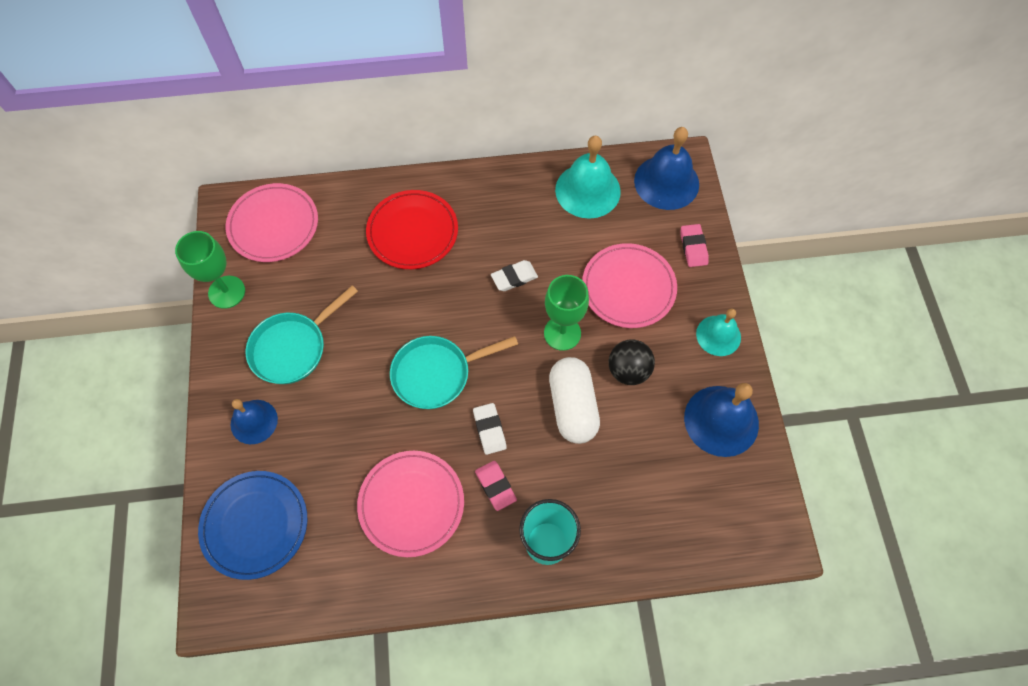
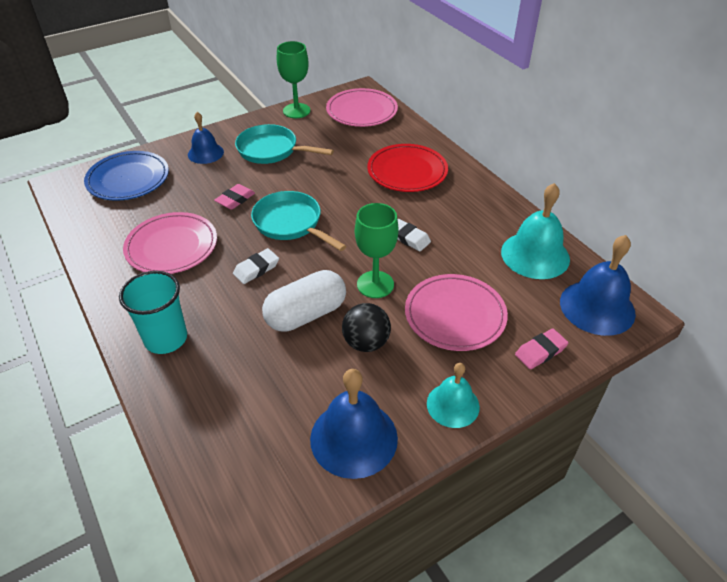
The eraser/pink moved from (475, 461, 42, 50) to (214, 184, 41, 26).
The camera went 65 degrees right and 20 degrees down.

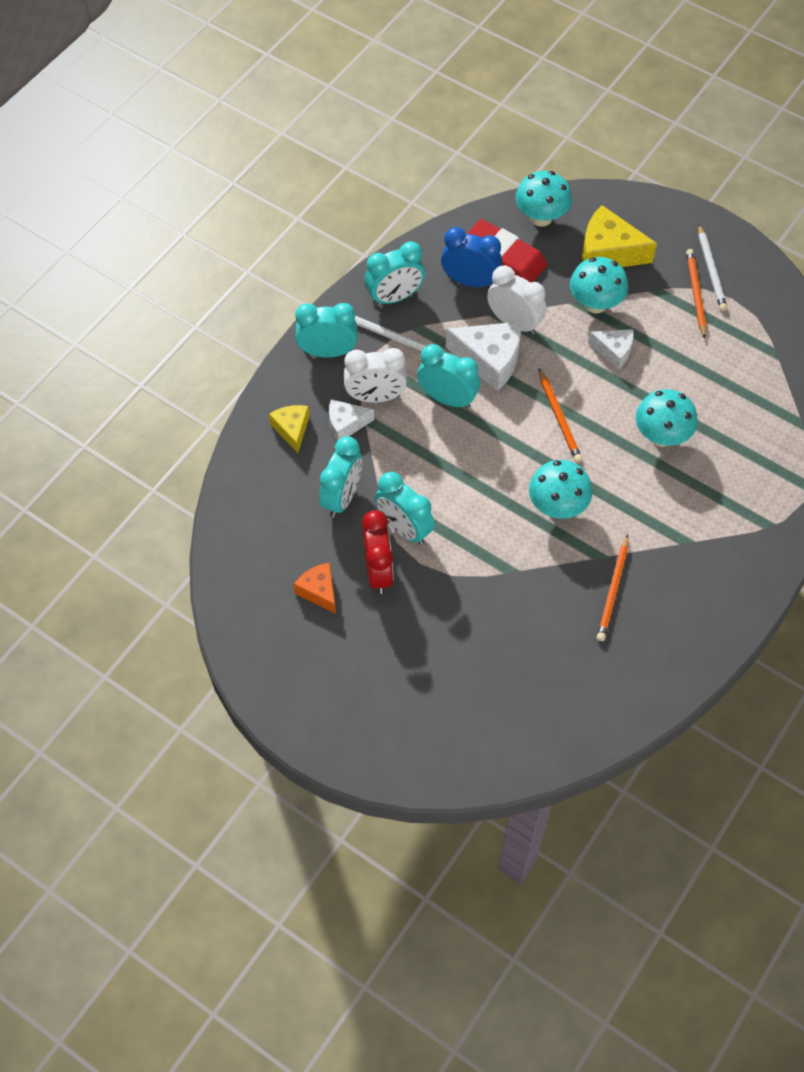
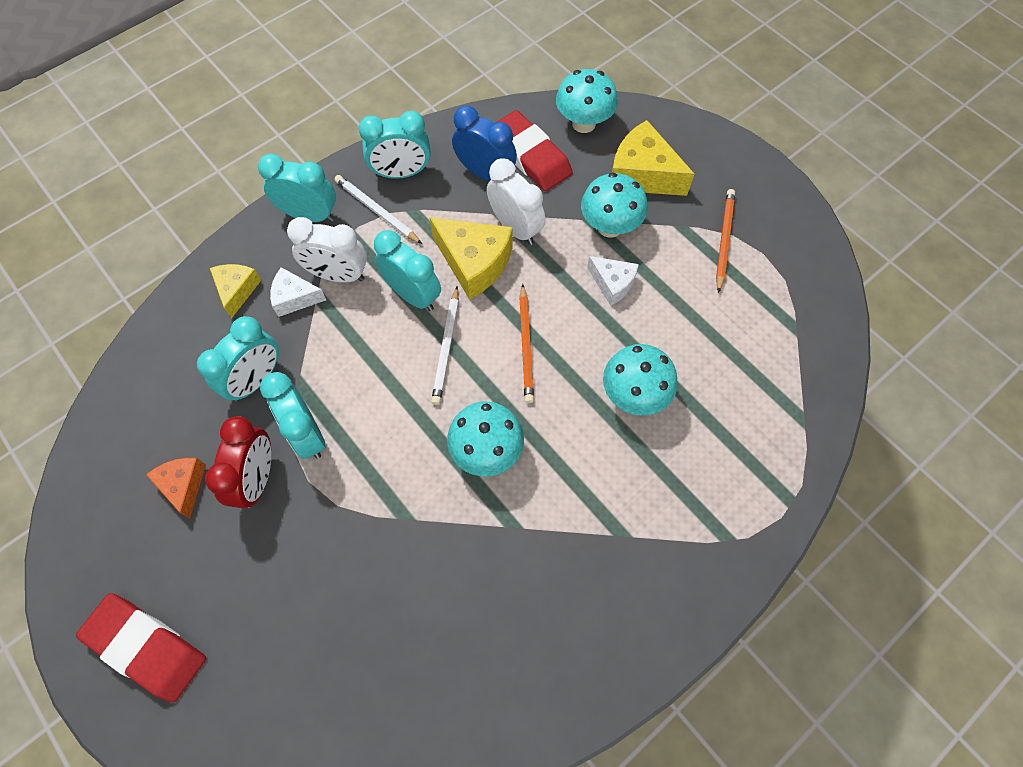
The eraser/red at (76, 593, 130, 110) appeared.
The cheese/white at (446, 322, 75, 70) became the cheese/yellow at (429, 217, 84, 83).
The pencil/white moved from (698, 224, 29, 87) to (431, 287, 28, 118).
The pencil/orange at (597, 534, 31, 107) disappeared.
The camera went 15 degrees right and 5 degrees up.

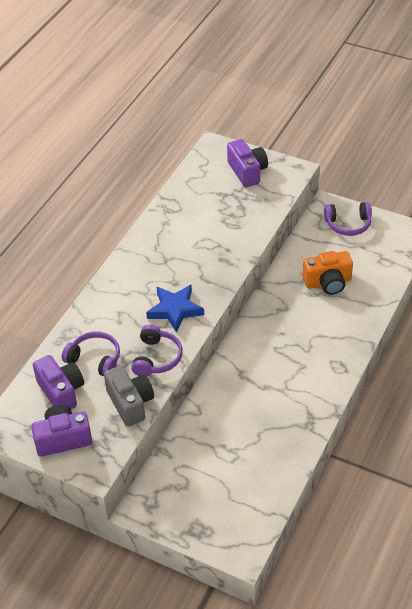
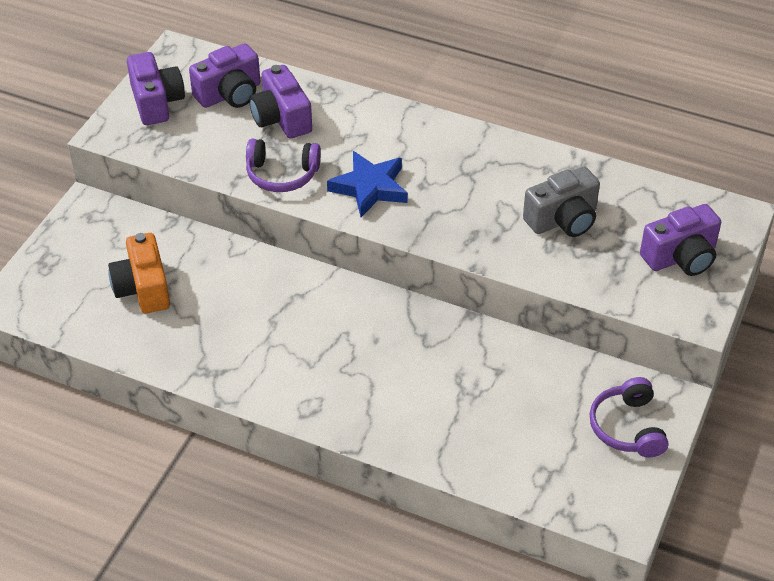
The camera/orange moved from (303, 251, 50, 44) to (108, 233, 62, 80).
The headphones/purple at (62, 331, 58, 45) was replaced by the camera/purple at (249, 65, 63, 73).
The camera/grey moved from (104, 365, 50, 62) to (523, 167, 77, 70).
The camera went 85 degrees right and 0 degrees up.

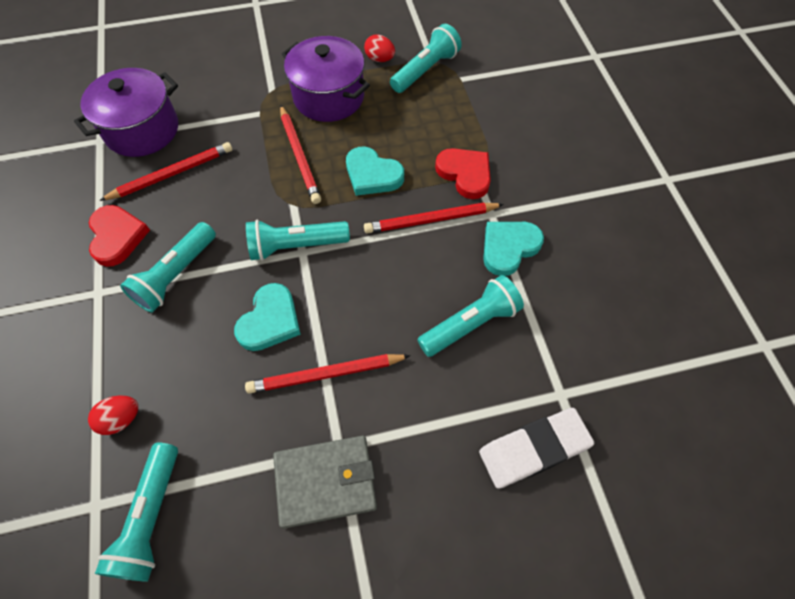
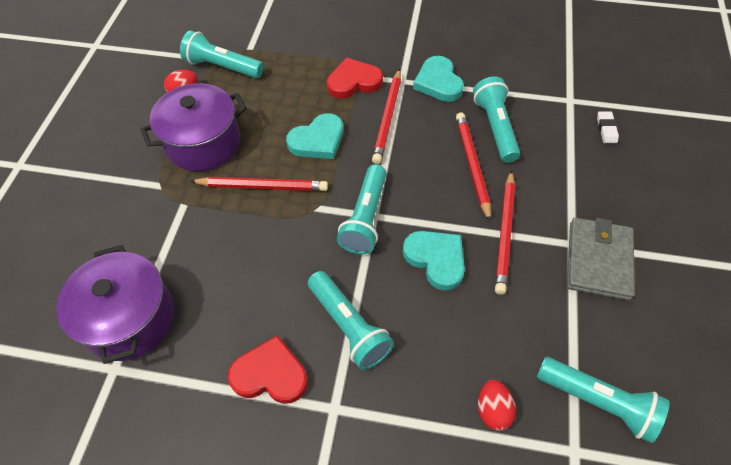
The flashlight/turquoise at (390, 24, 72, 69) turned 45 degrees counterclockwise.
The pencil/red moved from (99, 142, 134, 59) to (456, 112, 35, 110).
The eraser/white at (479, 408, 115, 81) changed to 0.47 times the size.
The camera went 65 degrees left and 5 degrees down.

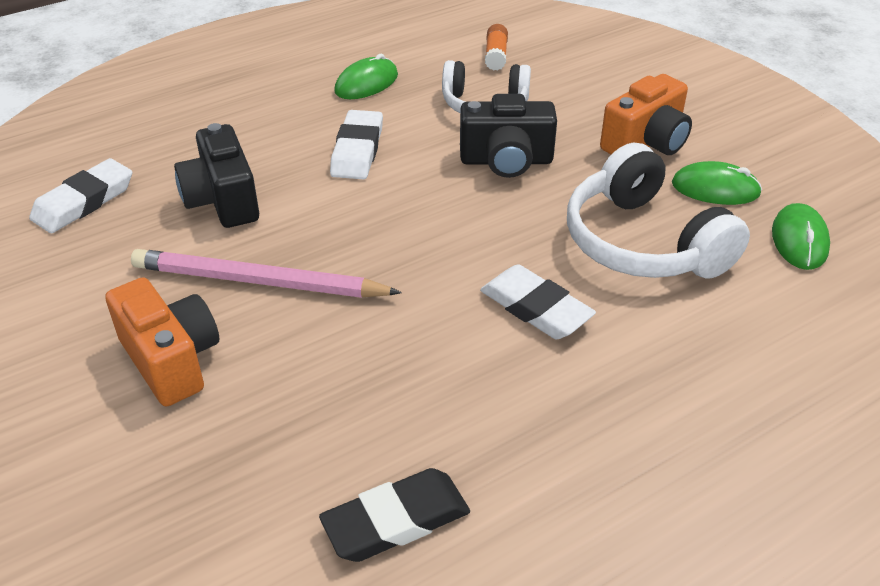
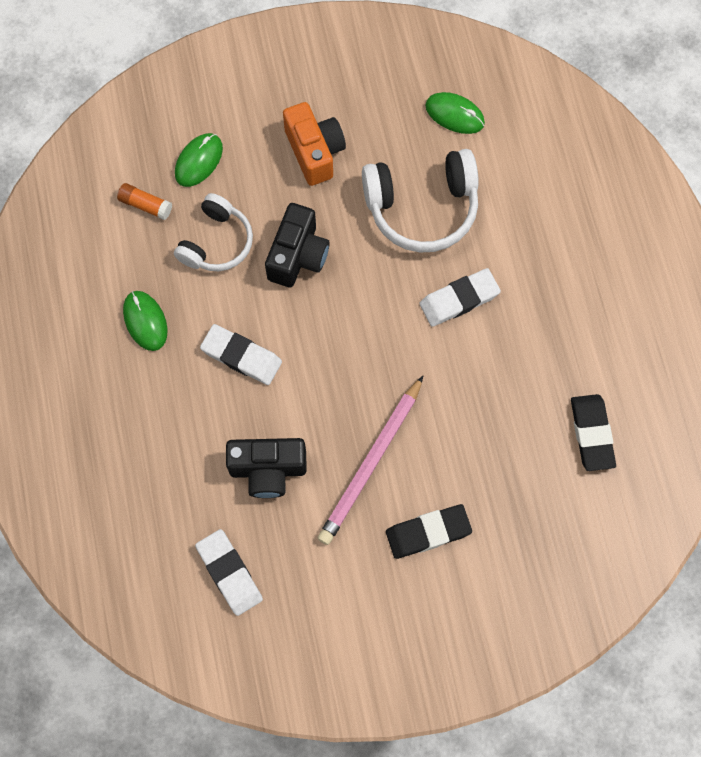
The mouse/green moved from (672, 161, 90, 44) to (175, 133, 48, 54).
The camera/orange at (105, 277, 114, 129) was replaced by the eraser/black at (386, 504, 86, 55).
The camera went 70 degrees left and 30 degrees up.

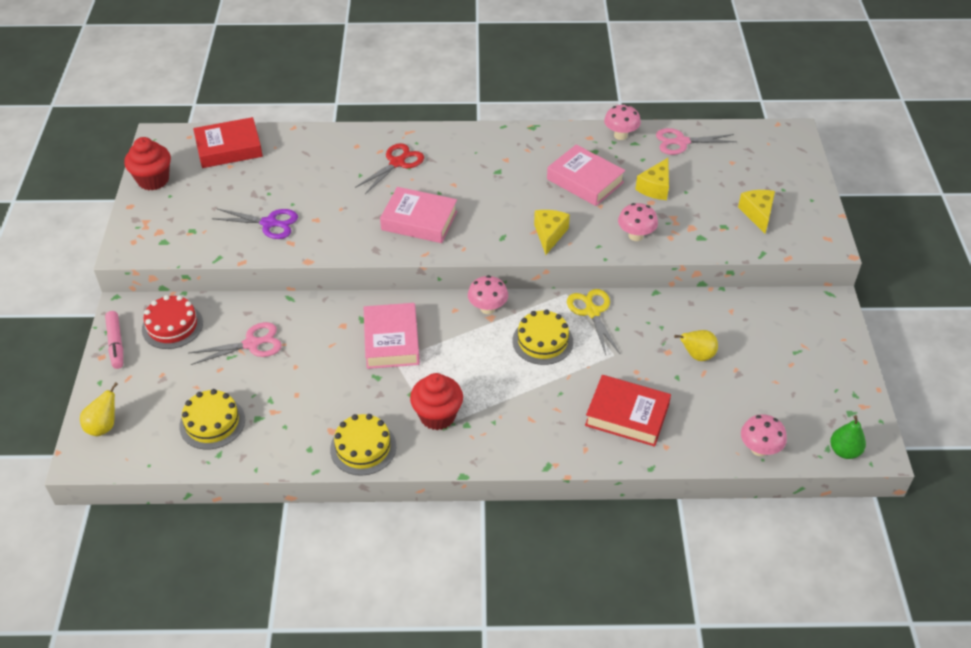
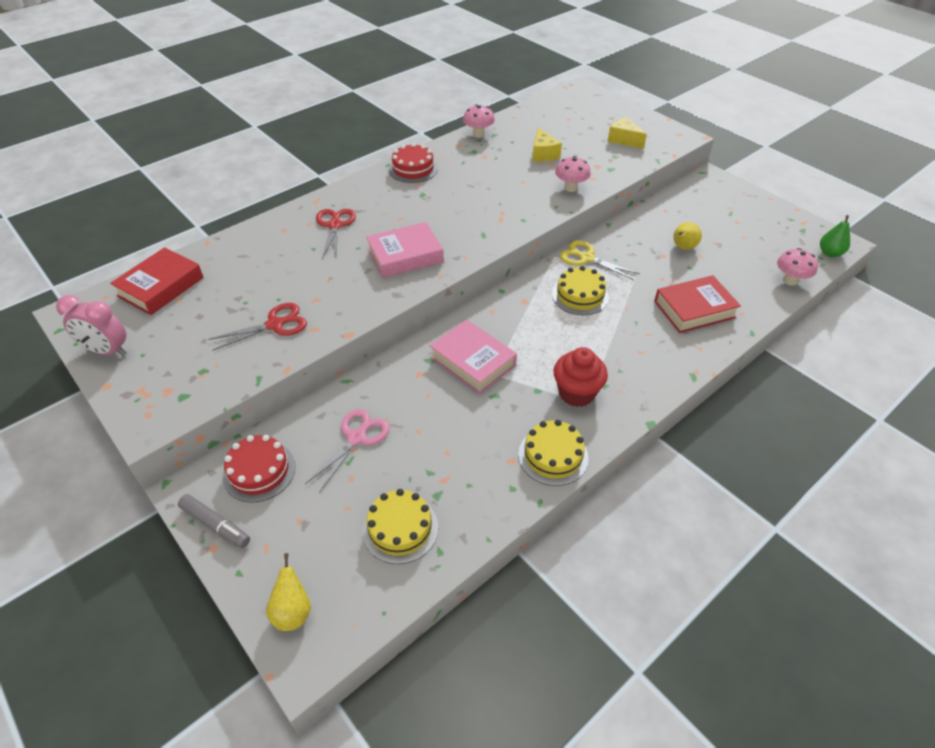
The cupcake/red at (124, 137, 47, 54) was replaced by the clock/pink at (56, 295, 71, 61).
The marker/pink at (105, 311, 18, 58) became the marker/grey at (178, 494, 72, 54).
The scissors/purple at (212, 208, 86, 31) became the scissors/red at (208, 303, 99, 48).
The cake/red at (388, 143, 50, 40) appeared.
The mushroom/pink at (468, 275, 40, 39) disappeared.
The cheese/yellow at (534, 210, 36, 45) disappeared.
The book/pink at (547, 144, 79, 62) disappeared.
The scissors/pink at (656, 128, 81, 27) disappeared.
The camera went 40 degrees left and 0 degrees up.

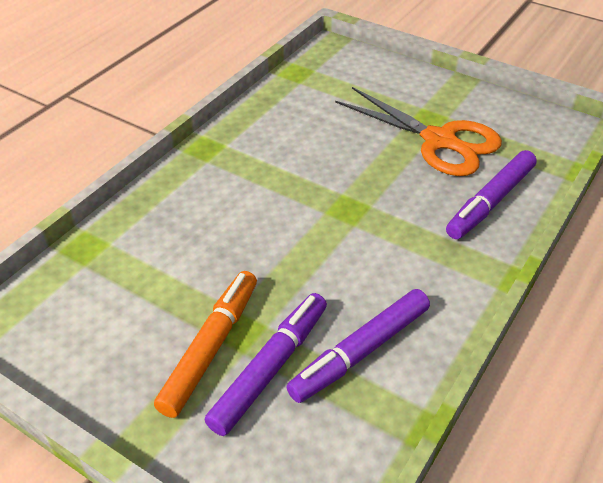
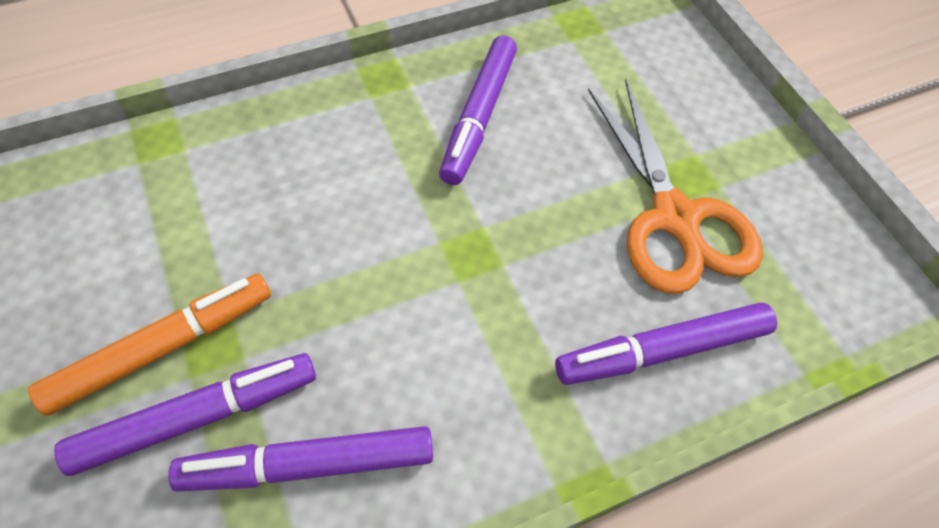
The marker/purple at (439, 35, 78, 150) appeared.
The camera went 30 degrees right and 15 degrees up.

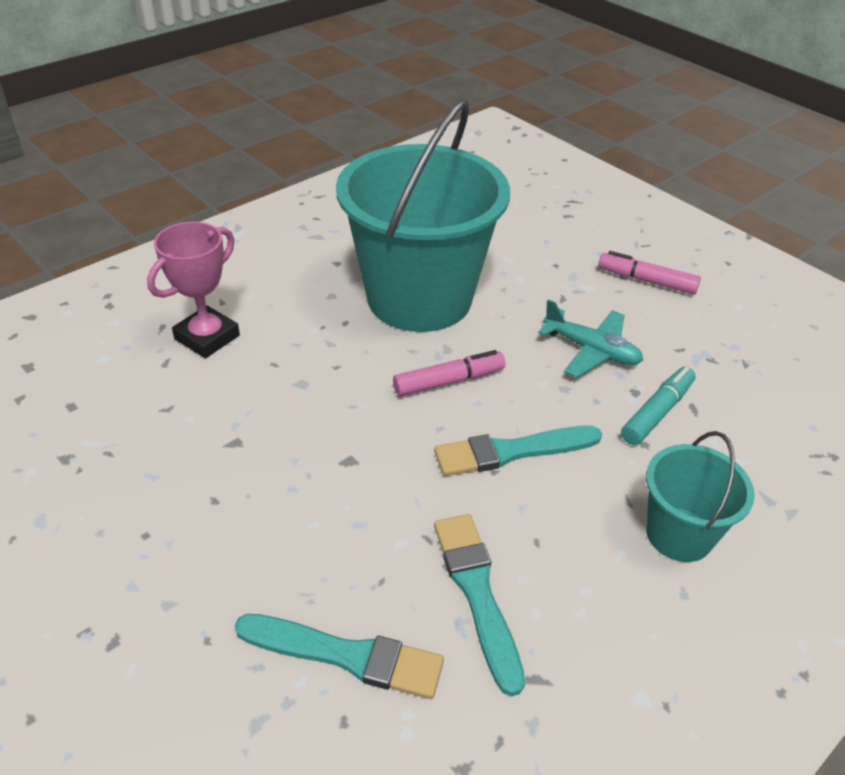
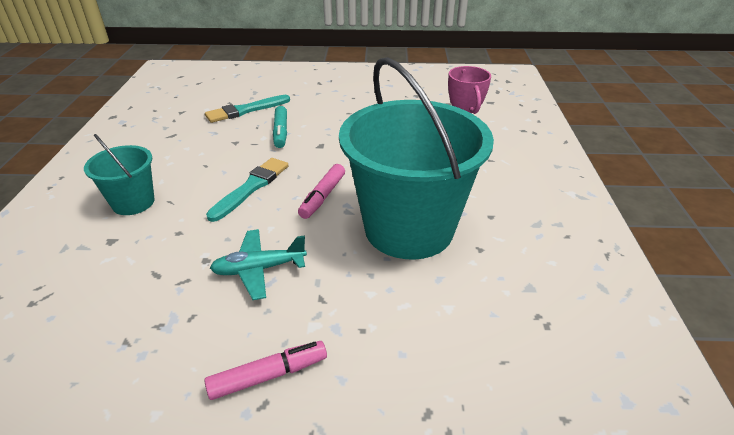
The marker/turquoise moved from (621, 367, 75, 78) to (273, 106, 14, 42).
The brush/turquoise at (434, 514, 91, 182) disappeared.
The camera went 135 degrees right and 5 degrees down.

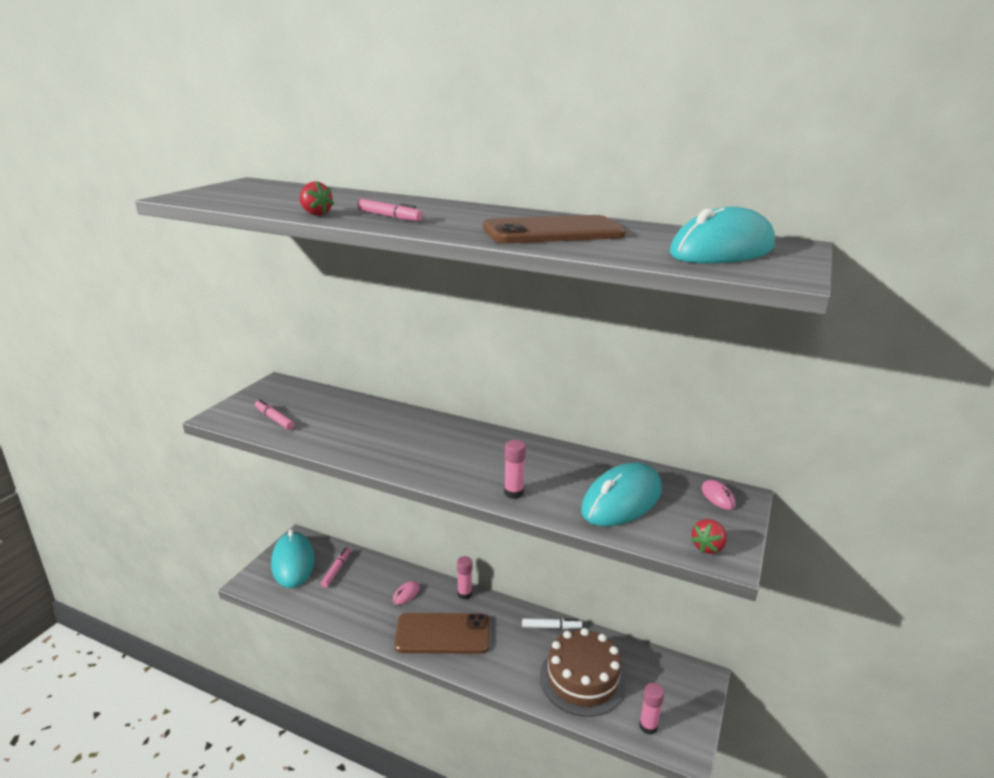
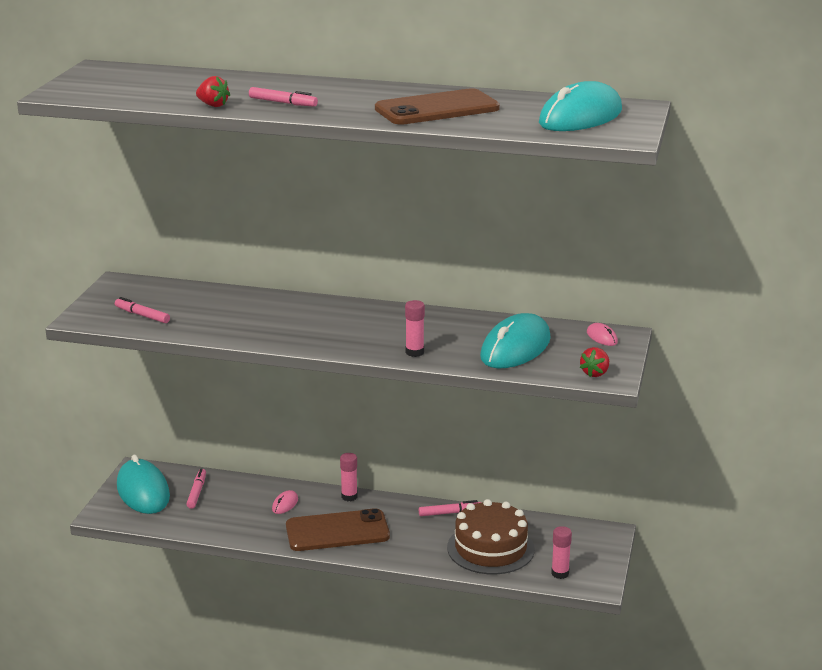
The marker/white at (522, 618, 60, 11) became the marker/pink at (419, 500, 62, 16).
The camera went 10 degrees left and 0 degrees up.

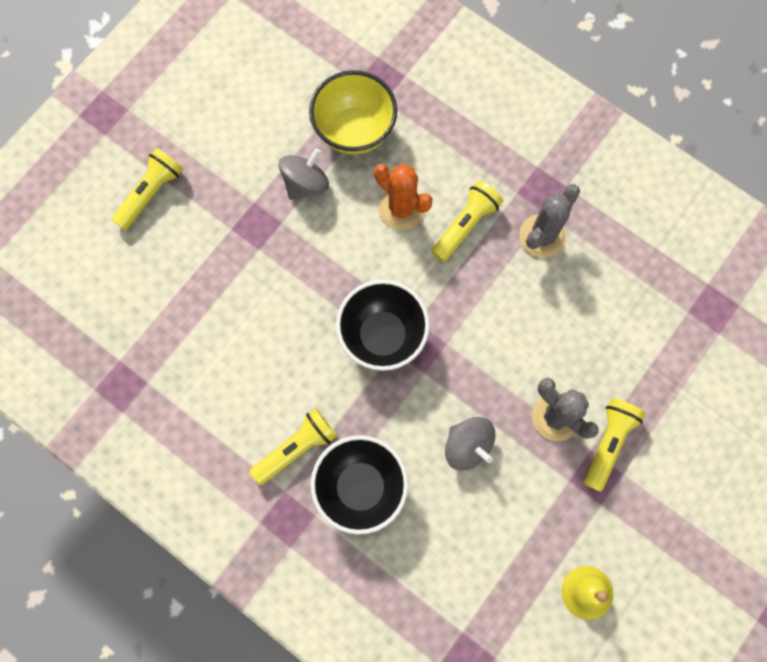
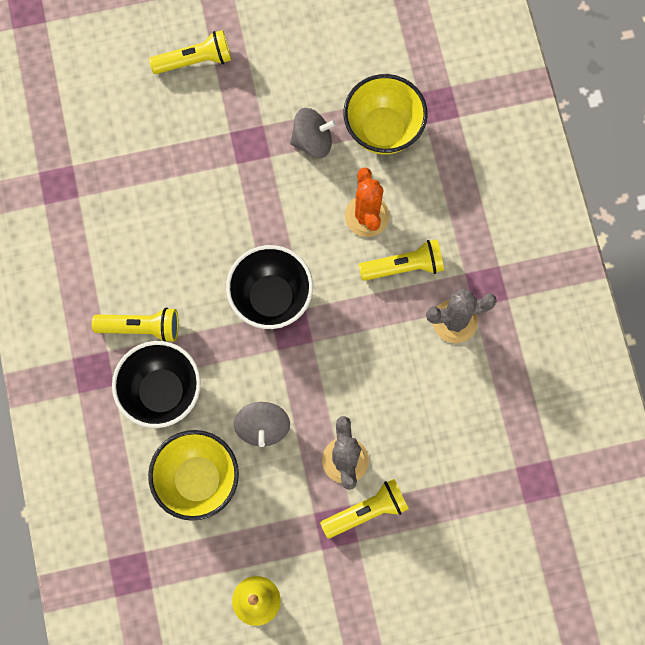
The bowl/yellow at (148, 430, 91, 91) appeared.
The camera went 40 degrees right and 0 degrees up.

